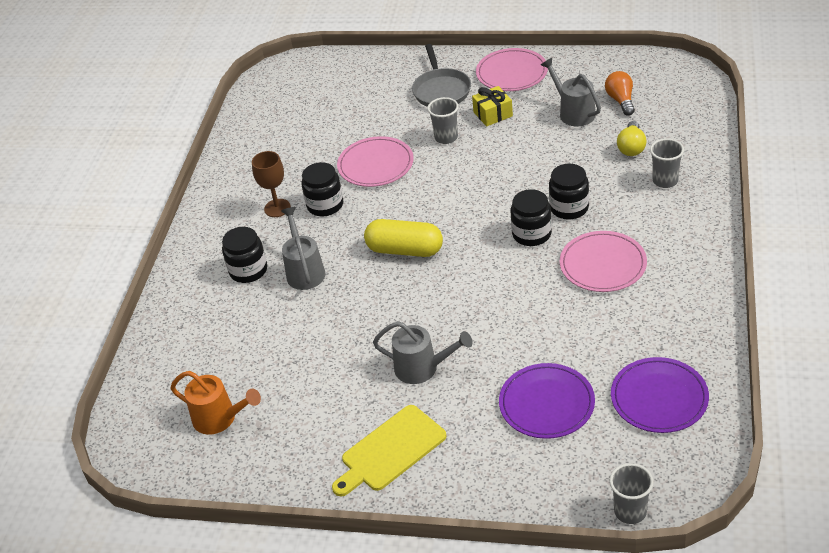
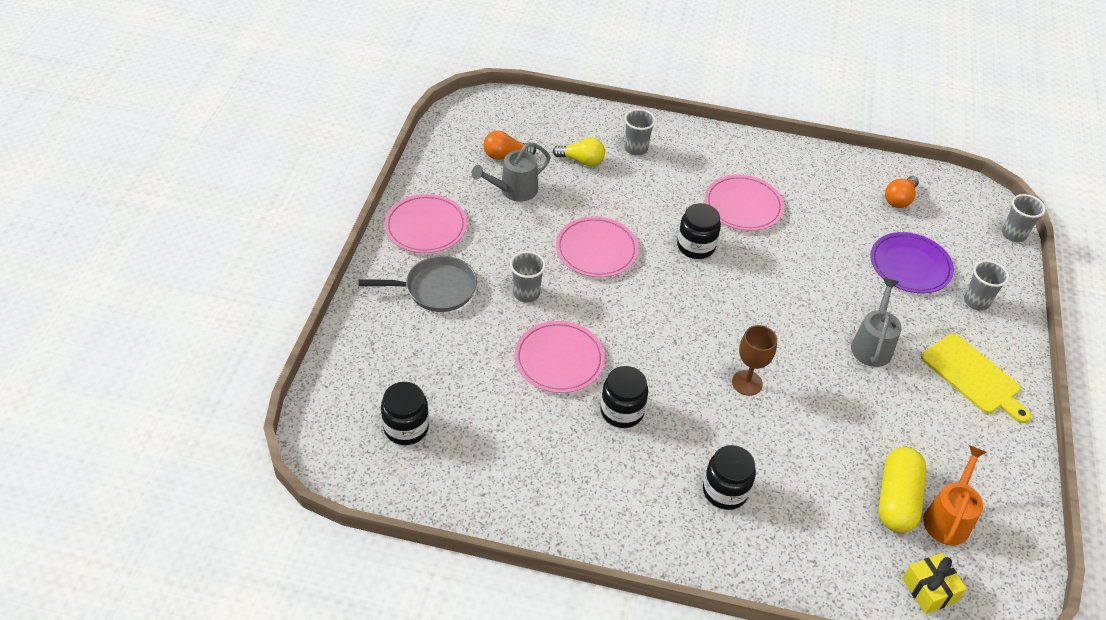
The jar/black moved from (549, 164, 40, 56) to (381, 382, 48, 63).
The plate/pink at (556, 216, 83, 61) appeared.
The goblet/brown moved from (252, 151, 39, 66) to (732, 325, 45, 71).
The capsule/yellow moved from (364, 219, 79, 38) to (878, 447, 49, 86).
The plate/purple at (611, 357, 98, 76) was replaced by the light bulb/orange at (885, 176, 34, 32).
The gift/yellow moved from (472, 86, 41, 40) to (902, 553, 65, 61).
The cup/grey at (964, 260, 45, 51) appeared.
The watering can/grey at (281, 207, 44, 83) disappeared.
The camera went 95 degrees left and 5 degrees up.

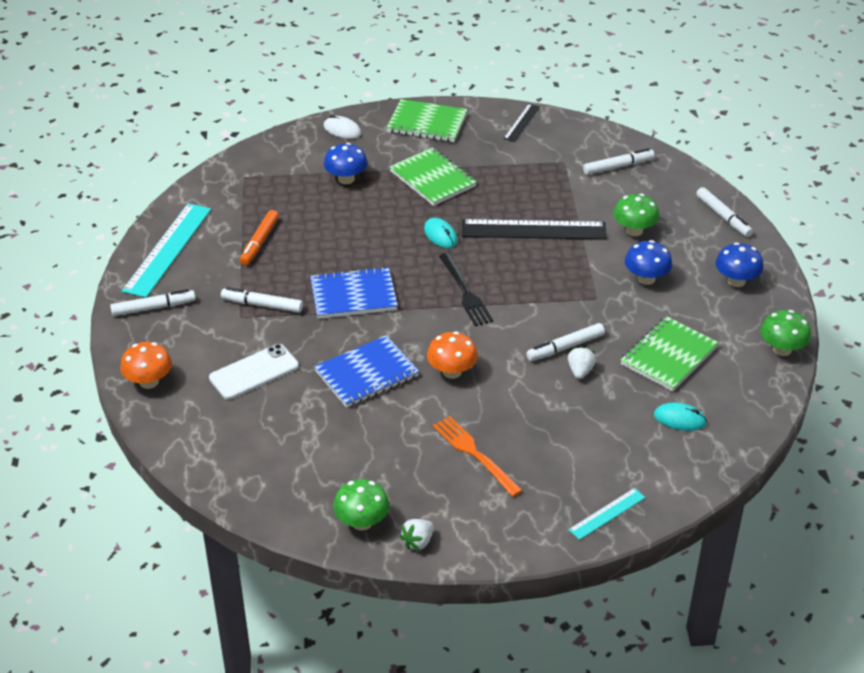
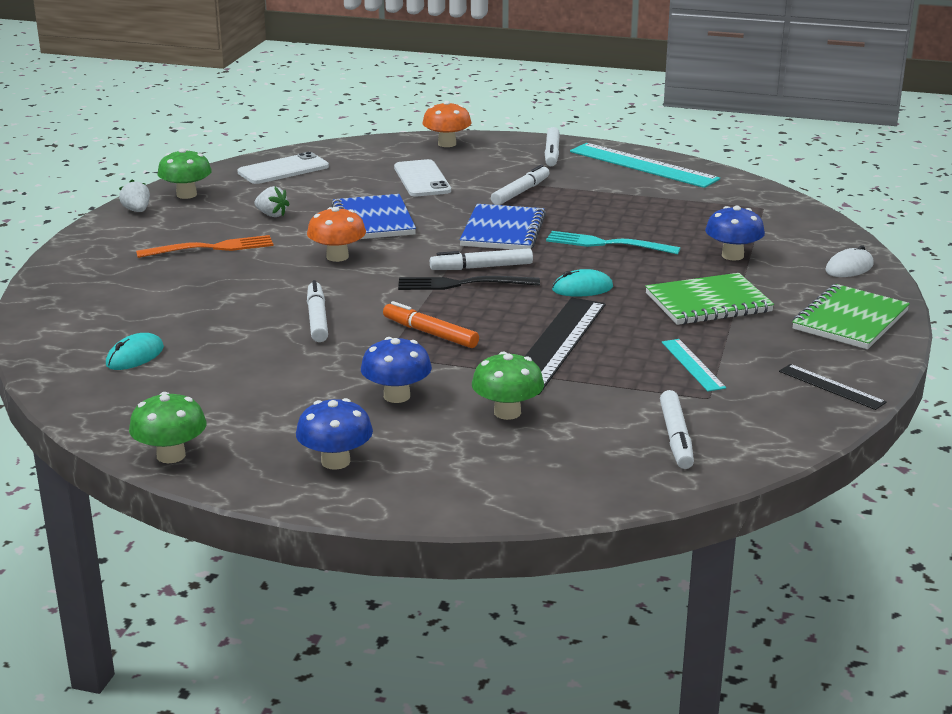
The phone/white at (238, 152, 91, 32) appeared.
The strawberry/white moved from (568, 346, 28, 33) to (254, 186, 36, 31).
The marker/orange moved from (240, 210, 39, 56) to (383, 301, 96, 47).
The marker/white moved from (696, 187, 57, 50) to (430, 248, 103, 22).
The fork/turquoise at (546, 231, 135, 23) appeared.
The ruler/turquoise moved from (569, 488, 76, 52) to (662, 339, 64, 53).
The notebook/green at (621, 316, 98, 76) disappeared.
The camera went 110 degrees right and 15 degrees down.

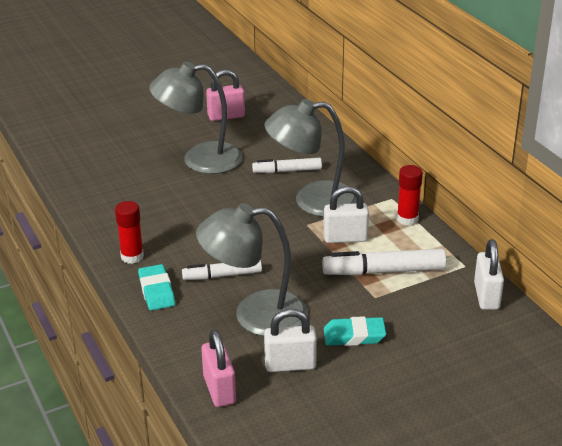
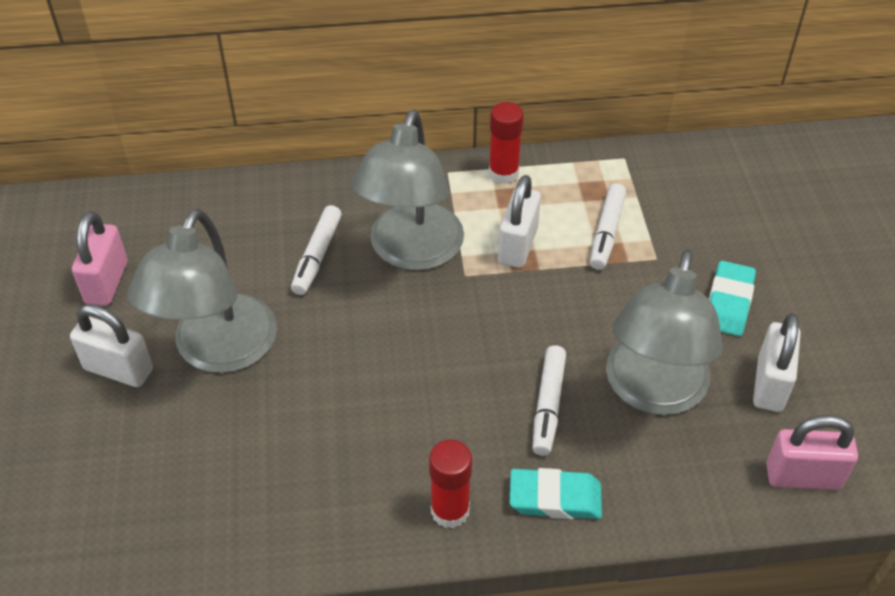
The padlock/white moved from (474, 239, 30, 71) to (70, 304, 83, 83).
The marker/white at (322, 249, 124, 26) changed to 0.65 times the size.
The camera went 70 degrees left and 15 degrees up.

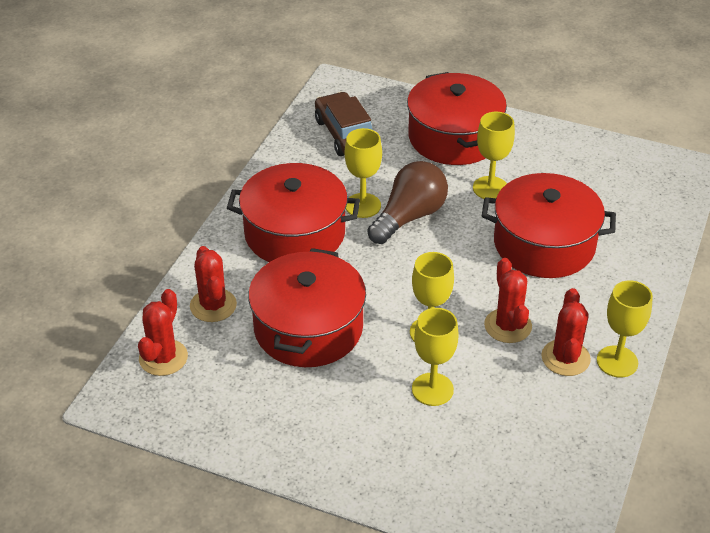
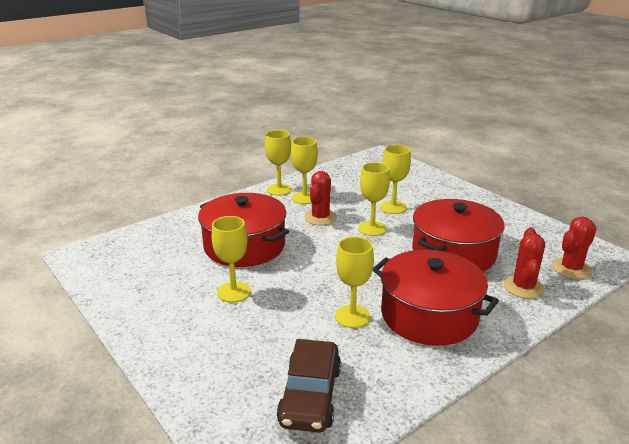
The cactus/red at (541, 288, 50, 88) was replaced by the goblet/yellow at (291, 137, 27, 67).
The light bulb/brown at (367, 161, 81, 83) disappeared.
The pot/red at (407, 72, 100, 93) disappeared.
The camera went 150 degrees left and 15 degrees down.

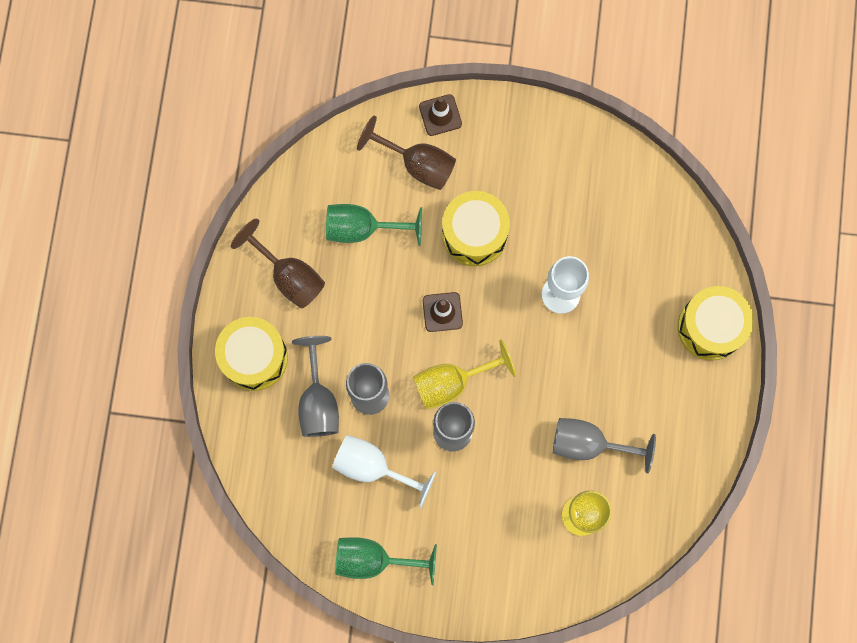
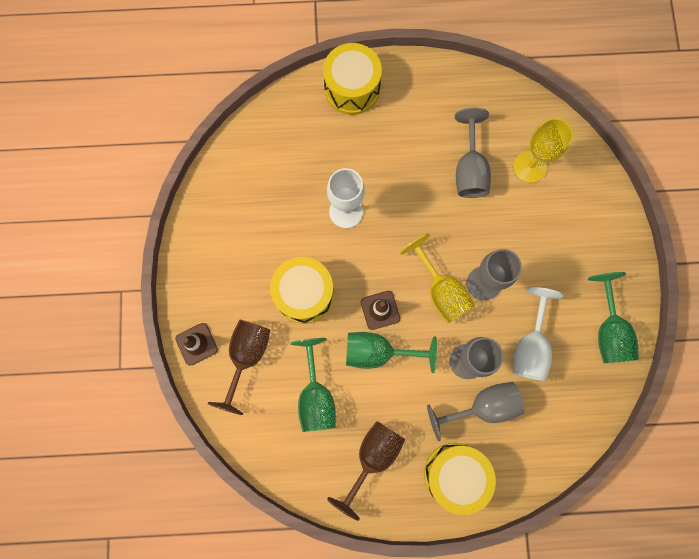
The goblet/green at (346, 332, 91, 41) appeared.
The camera went 100 degrees left and 0 degrees up.

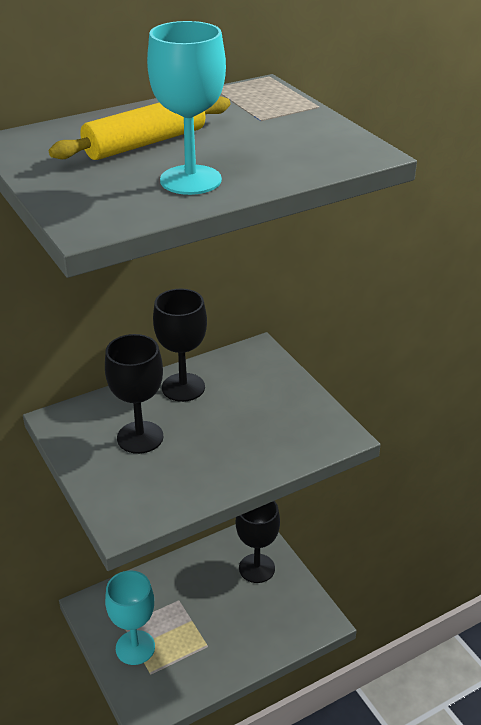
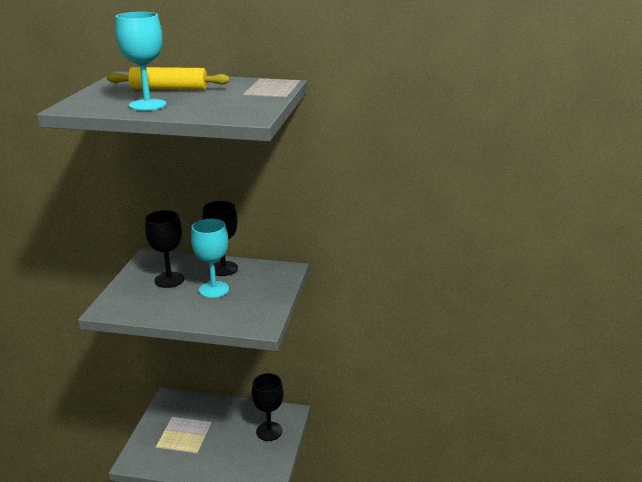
The goblet/turquoise moved from (105, 570, 50, 95) to (191, 219, 38, 79).
The camera went 40 degrees right and 10 degrees down.

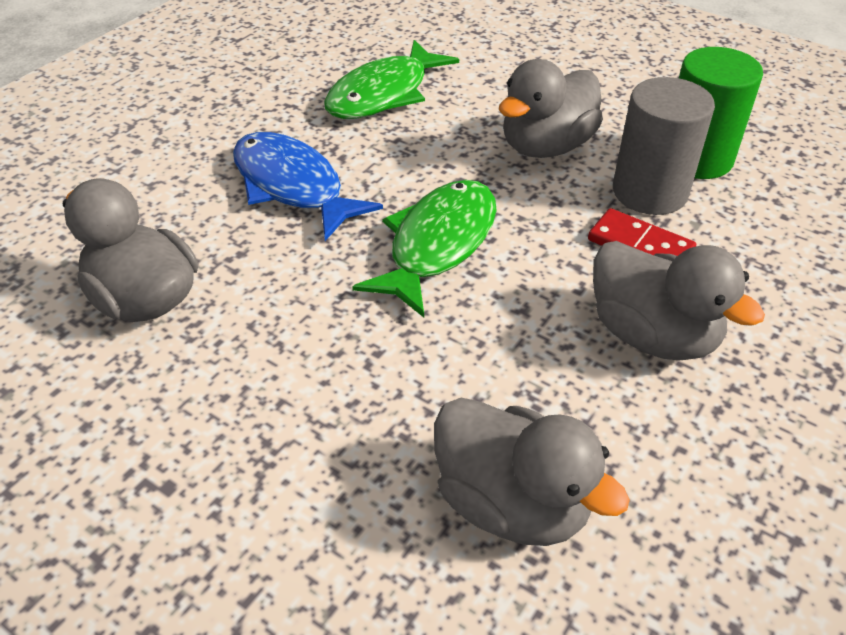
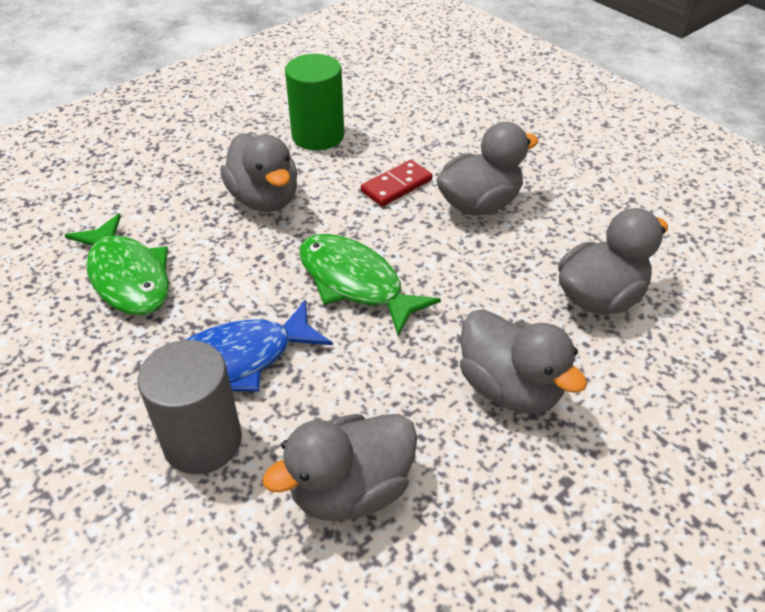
The cylinder/grey moved from (613, 77, 102, 138) to (137, 340, 105, 134).
The duck/grey at (460, 309, 127, 105) appeared.
The camera went 75 degrees left and 0 degrees up.

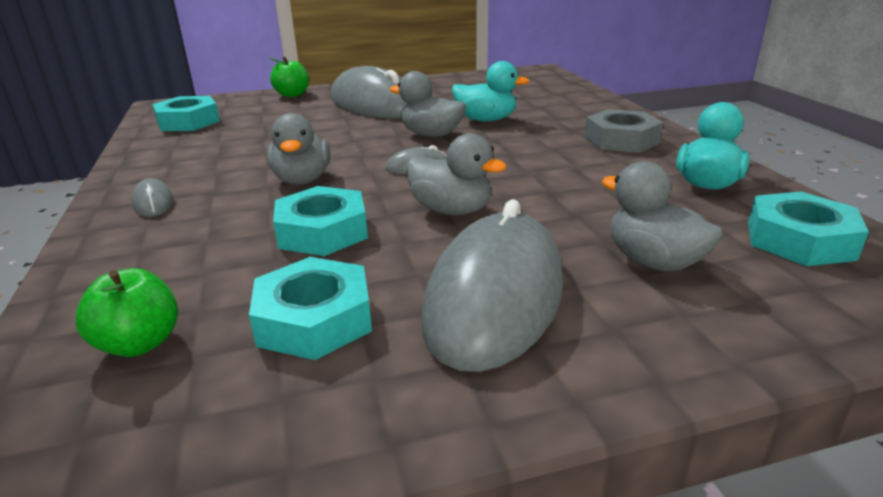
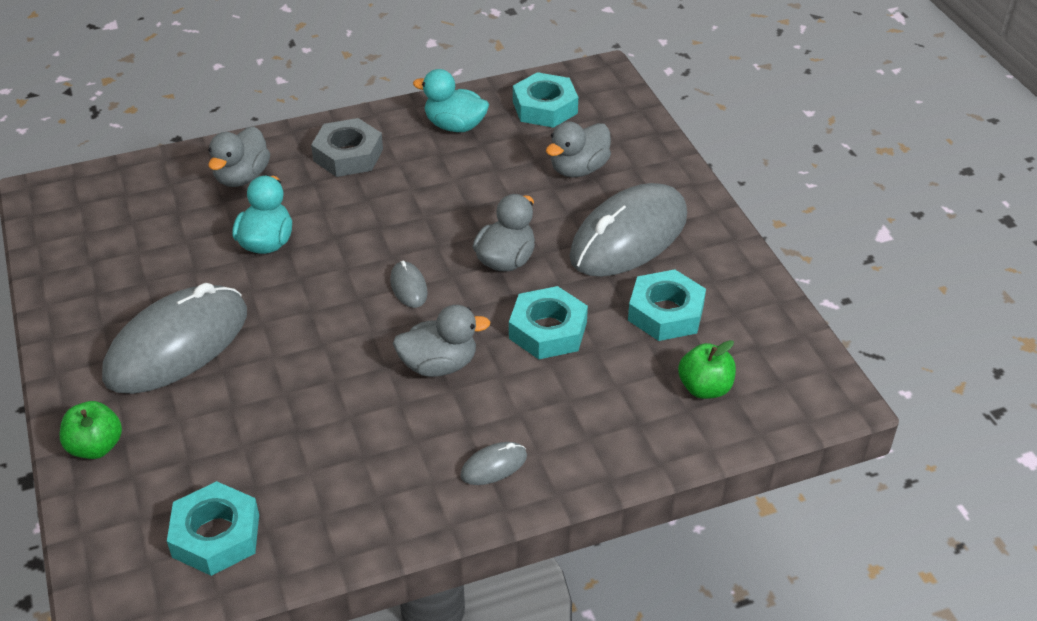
The duck/grey moved from (389, 71, 77, 66) to (208, 126, 62, 61).
The mouse/grey at (421, 199, 142, 173) turned 60 degrees counterclockwise.
The camera went 95 degrees left and 15 degrees up.

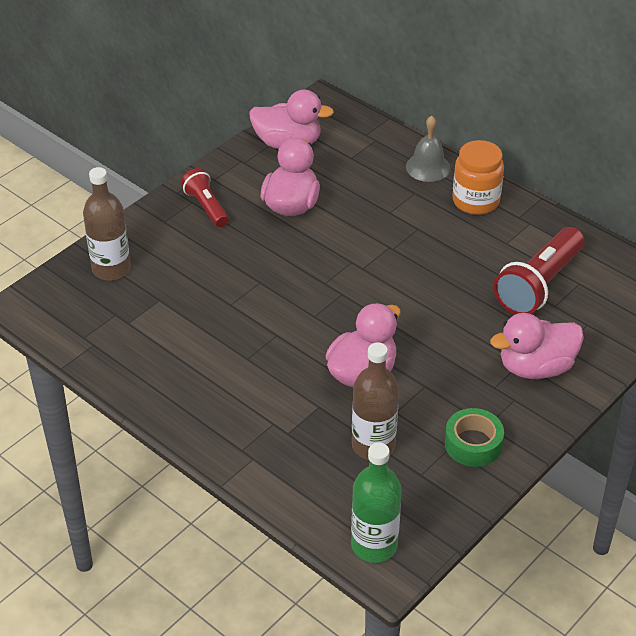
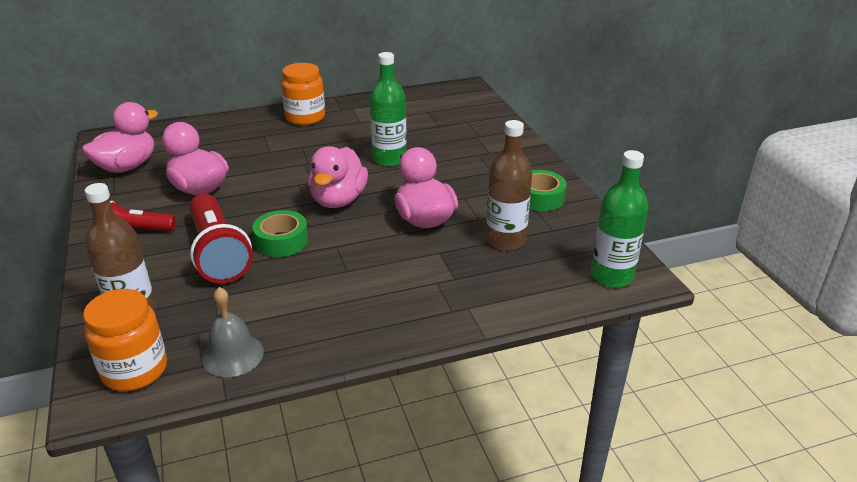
The jar/orange at (83, 289, 84, 102) appeared.
The flashlight/red moved from (494, 227, 90, 87) to (189, 194, 64, 89).
The bell/grey moved from (406, 116, 44, 66) to (202, 287, 62, 90).
The tape/green at (252, 210, 56, 47) appeared.
The duck/pink moved from (490, 313, 94, 66) to (308, 146, 60, 62).
The bottle/green at (370, 52, 37, 115) appeared.
The camera went 60 degrees left and 10 degrees down.

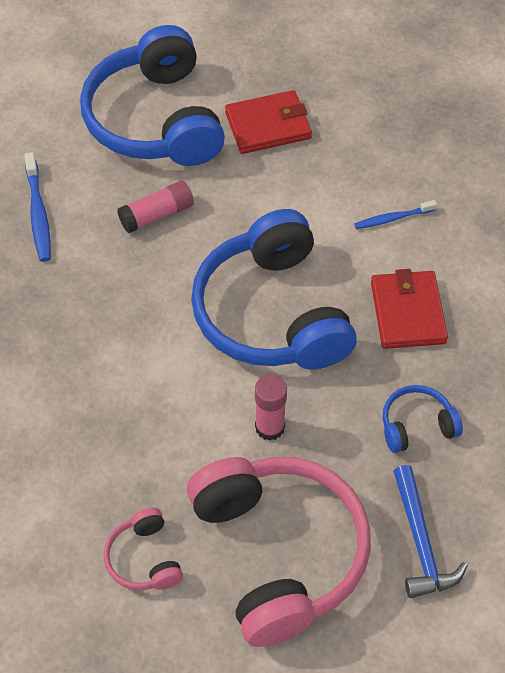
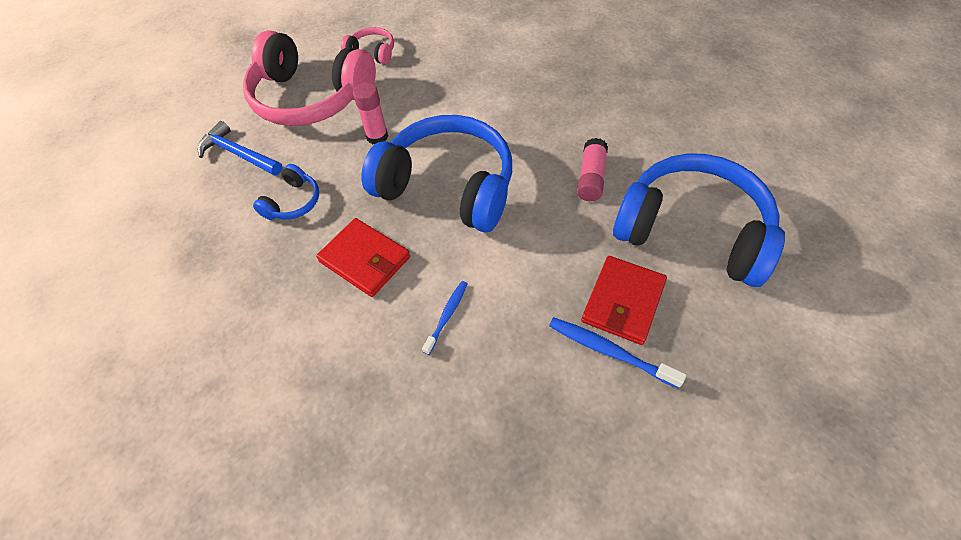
The toothbrush/blue moved from (24, 152, 27, 110) to (549, 317, 137, 72).
The camera went 135 degrees right and 0 degrees up.

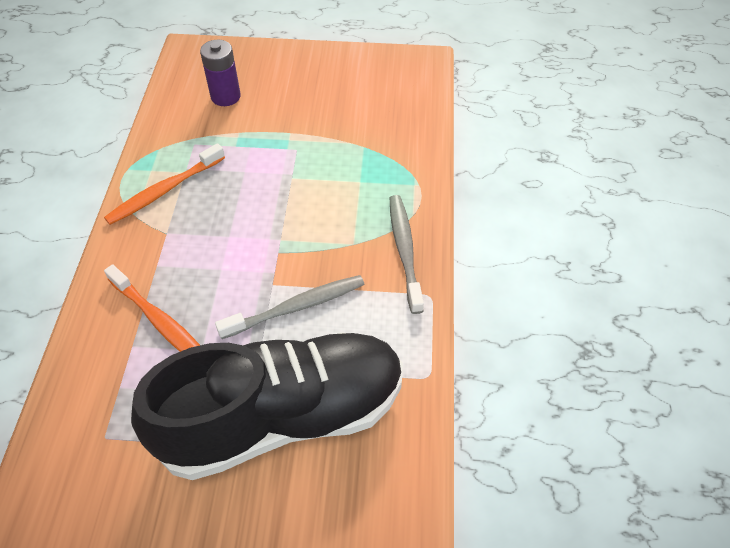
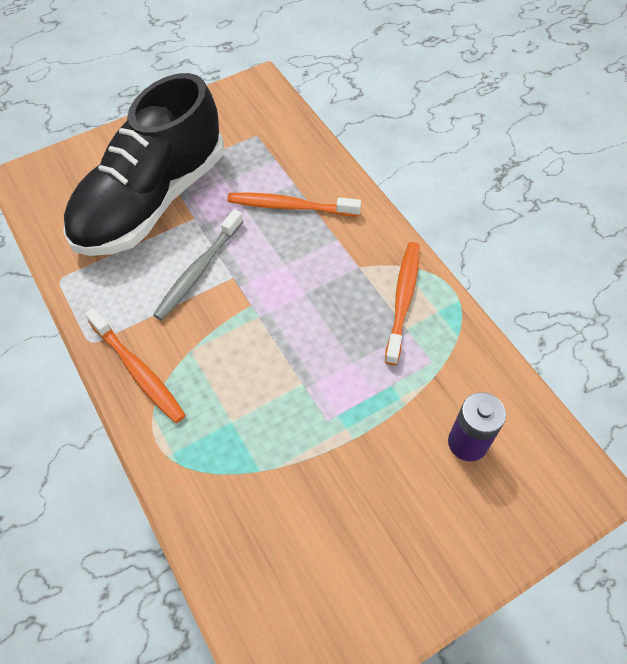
The toothbrush/grey at (390, 195, 34, 119) became the toothbrush/orange at (85, 308, 101, 115).
The camera went 145 degrees right and 5 degrees up.

